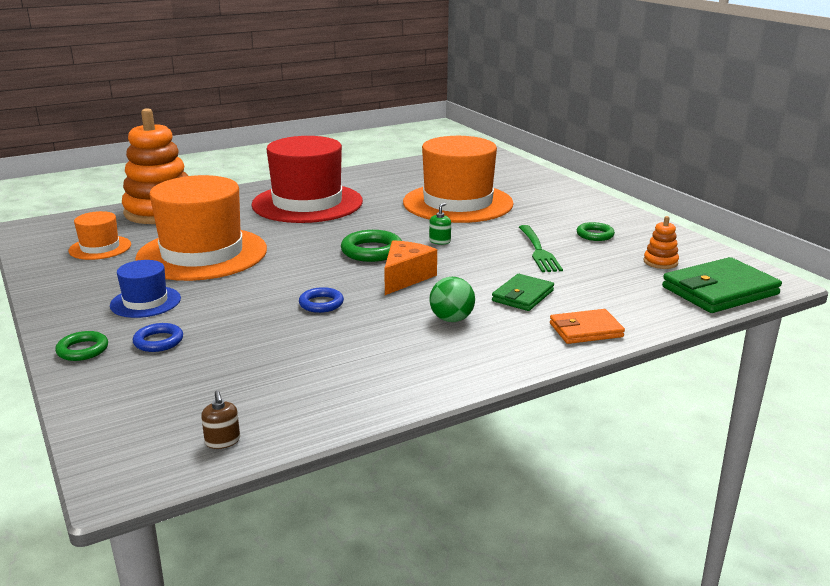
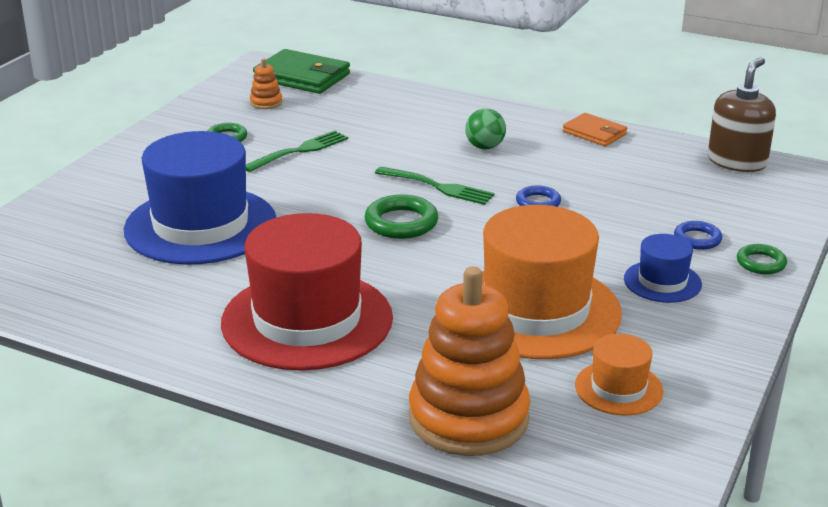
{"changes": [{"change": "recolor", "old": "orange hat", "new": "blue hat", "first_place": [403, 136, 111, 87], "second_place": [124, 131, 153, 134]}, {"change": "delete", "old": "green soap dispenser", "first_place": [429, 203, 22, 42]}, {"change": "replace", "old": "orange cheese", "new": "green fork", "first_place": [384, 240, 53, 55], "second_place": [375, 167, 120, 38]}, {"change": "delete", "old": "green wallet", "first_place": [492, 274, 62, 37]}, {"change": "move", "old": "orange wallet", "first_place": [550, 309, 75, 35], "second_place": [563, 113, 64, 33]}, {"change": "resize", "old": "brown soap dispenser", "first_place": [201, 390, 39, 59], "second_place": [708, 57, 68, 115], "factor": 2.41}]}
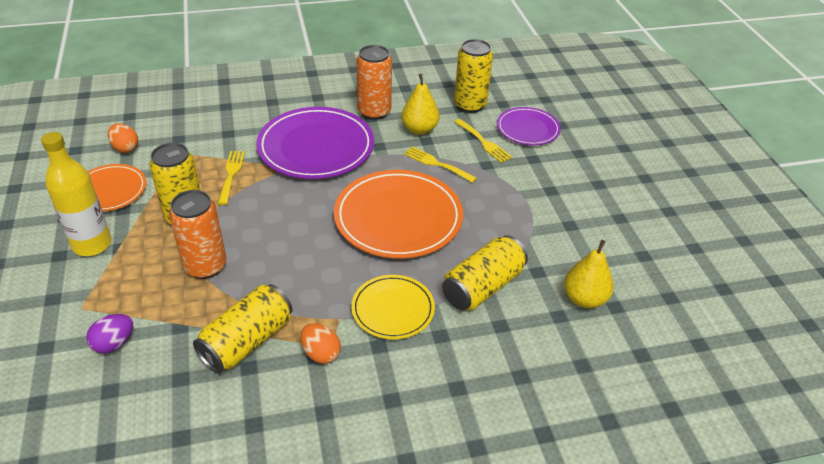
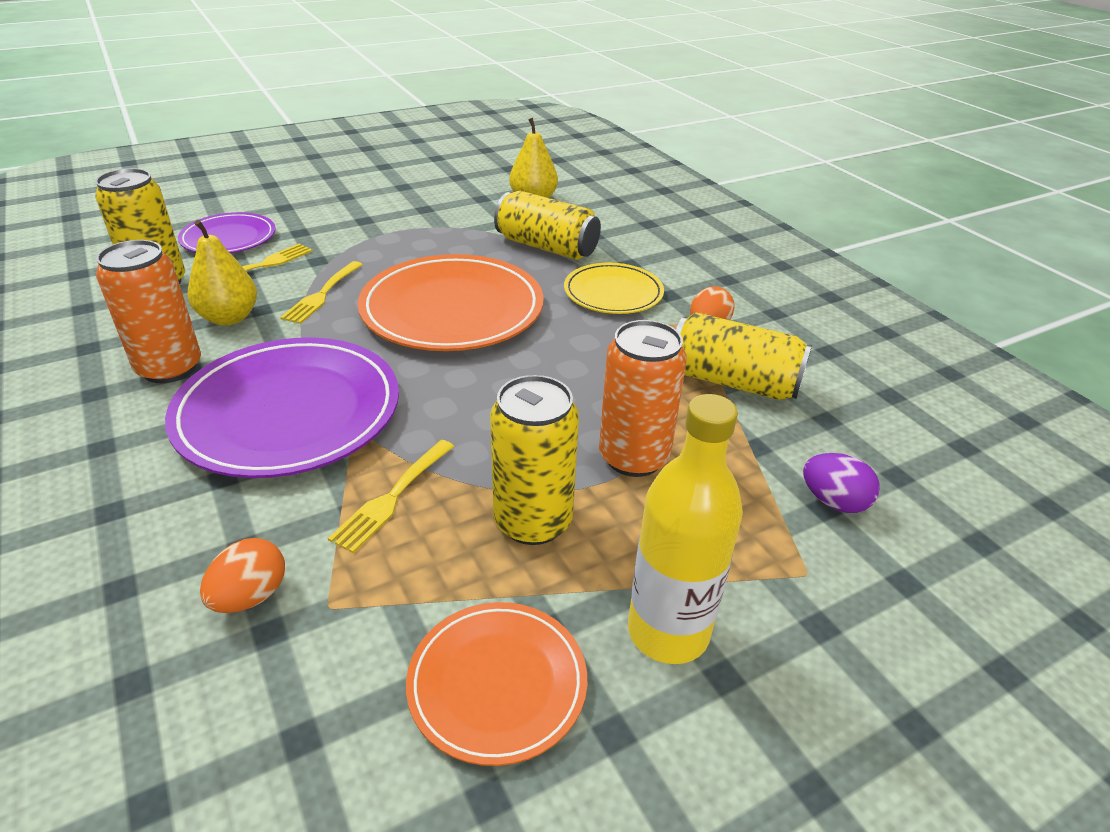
{"changes": [{"change": "move", "old": "orange egg", "first_place": [107, 123, 31, 30], "second_place": [200, 538, 85, 75]}, {"change": "rotate", "old": "yellow fork", "first_place": [218, 151, 27, 54], "second_place": [328, 440, 126, 113], "degrees": -45}]}
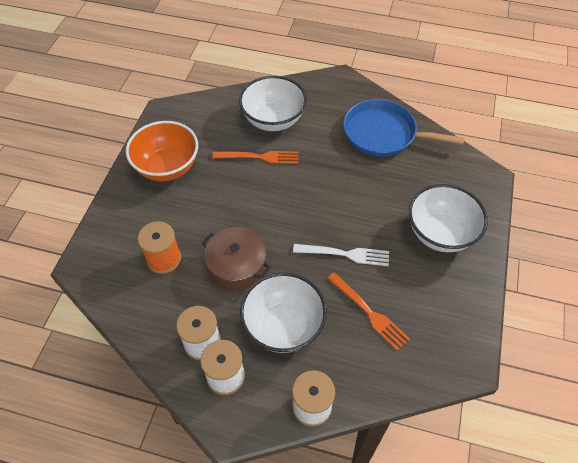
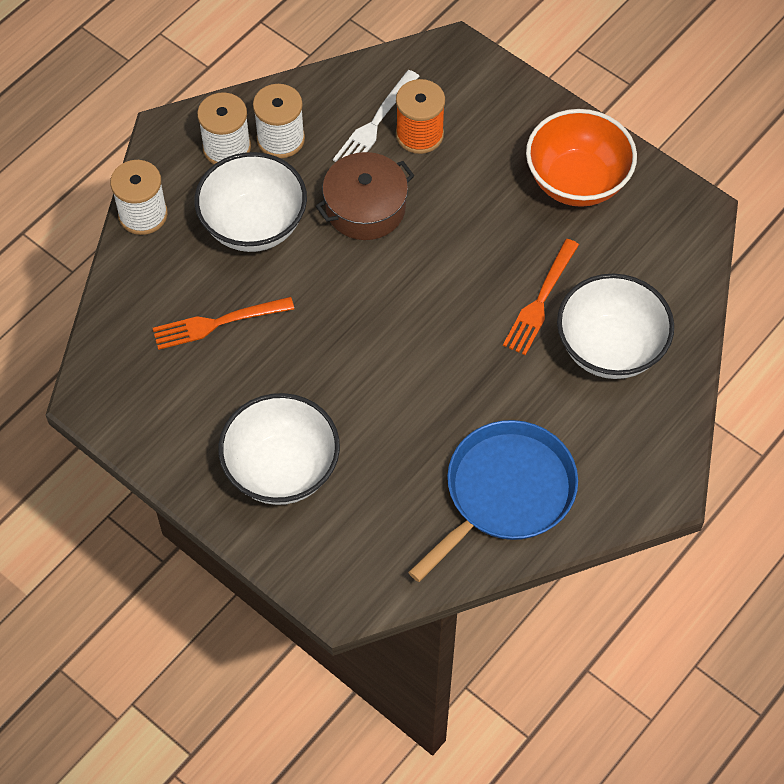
{"changes": [{"change": "move", "old": "white fork", "first_place": [293, 244, 96, 22], "second_place": [333, 70, 86, 92]}]}
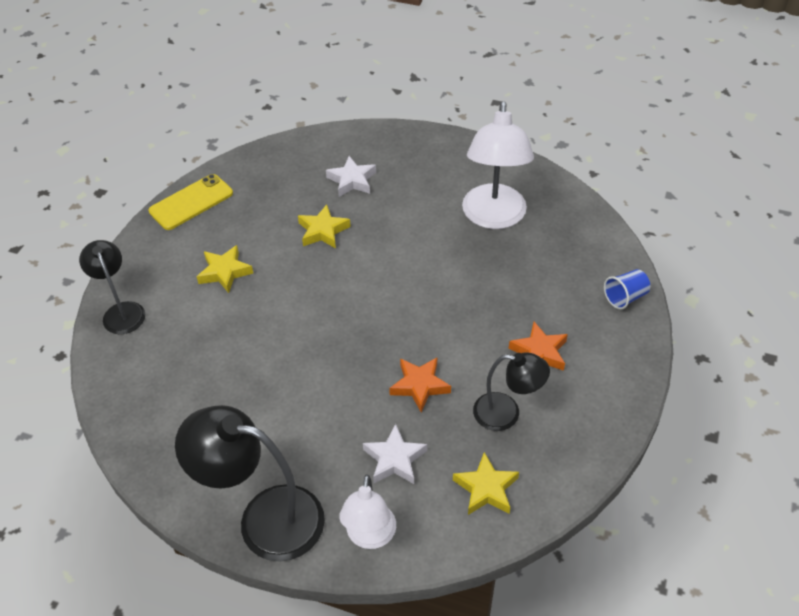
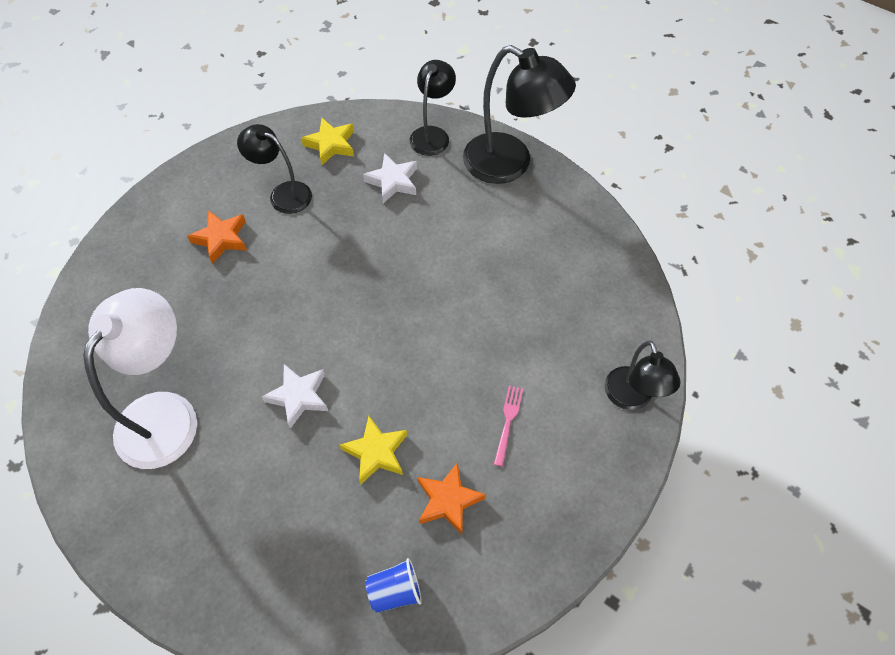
{"changes": [{"change": "move", "old": "white star", "first_place": [326, 156, 50, 41], "second_place": [262, 364, 66, 65]}, {"change": "delete", "old": "yellow phone", "first_place": [149, 174, 84, 56]}, {"change": "replace", "old": "yellow star", "new": "pink fork", "first_place": [197, 245, 57, 48], "second_place": [494, 386, 29, 81]}, {"change": "move", "old": "blue cup", "first_place": [604, 269, 46, 40], "second_place": [365, 558, 57, 55]}, {"change": "move", "old": "orange star", "first_place": [389, 358, 62, 54], "second_place": [417, 462, 69, 73]}, {"change": "recolor", "old": "white lamp", "new": "black lamp", "first_place": [339, 475, 57, 74], "second_place": [410, 60, 46, 96]}]}
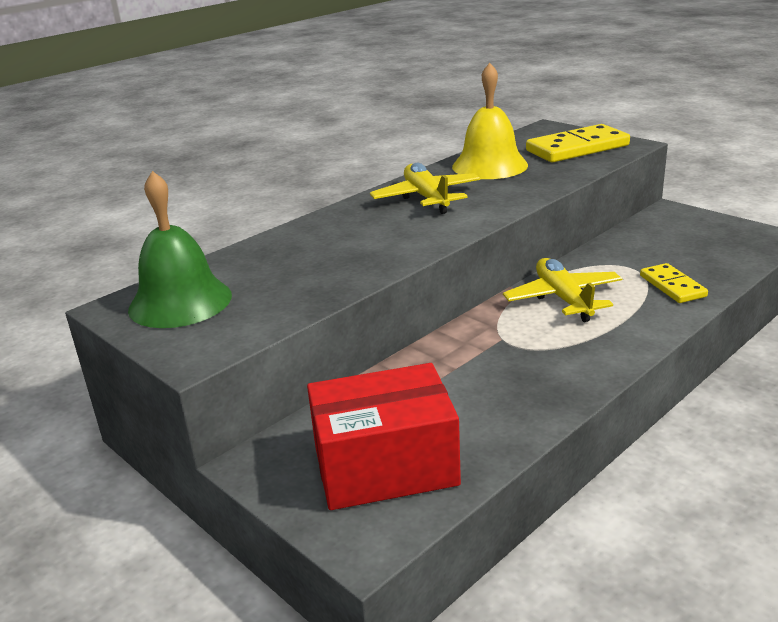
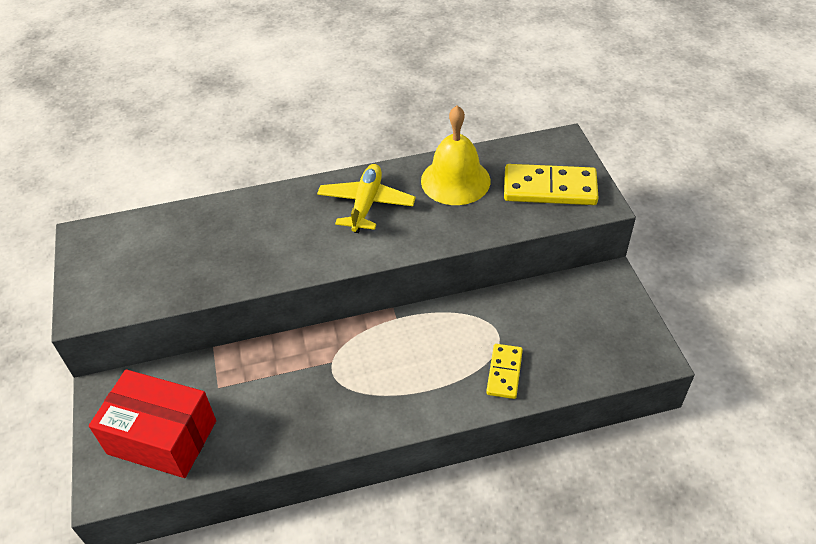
{"changes": [{"change": "delete", "old": "green bell", "first_place": [128, 171, 104, 157]}, {"change": "delete", "old": "yellow plane", "first_place": [503, 258, 119, 64]}]}
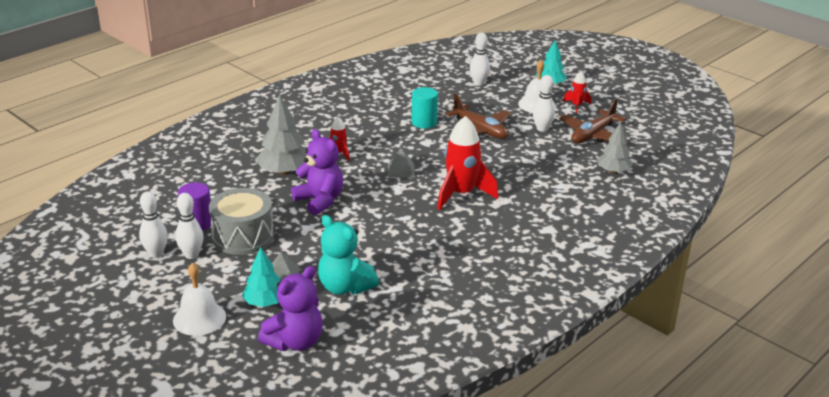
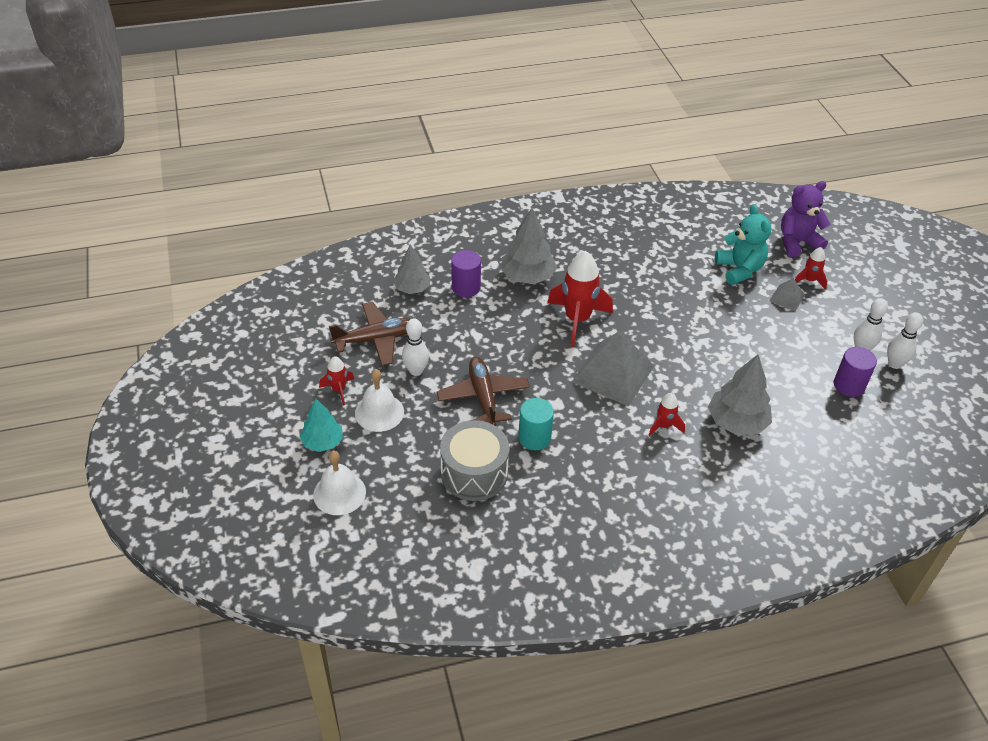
{"changes": [{"change": "delete", "old": "white bowling pin", "first_place": [470, 33, 20, 53]}, {"change": "delete", "old": "purple teddy bear", "first_place": [291, 129, 52, 86]}, {"change": "resize", "old": "grey pyramid", "first_place": [388, 148, 27, 30], "second_place": [572, 331, 82, 75], "factor": 2.1}, {"change": "move", "old": "grey drum", "first_place": [209, 188, 65, 67], "second_place": [440, 420, 69, 81]}, {"change": "replace", "old": "turquoise tree", "new": "red rocket", "first_place": [242, 247, 38, 60], "second_place": [795, 247, 32, 43]}, {"change": "move", "old": "white bell", "first_place": [173, 263, 53, 73], "second_place": [313, 451, 53, 64]}, {"change": "insert", "new": "grey tree", "second_place": [501, 208, 56, 76]}, {"change": "insert", "new": "purple cylinder", "second_place": [451, 250, 30, 47]}]}
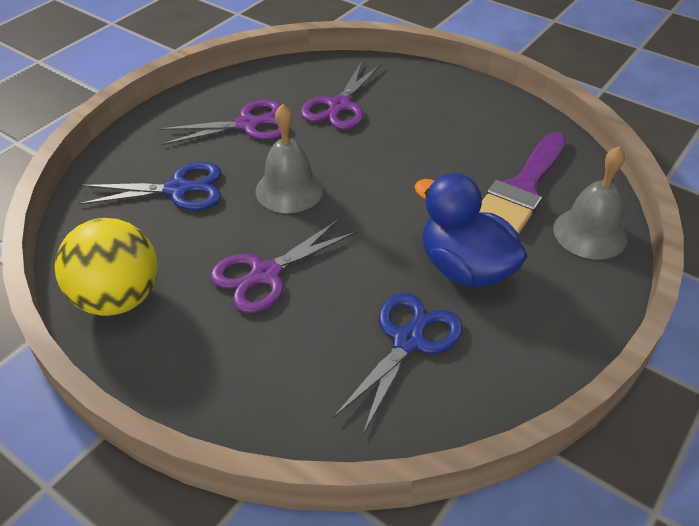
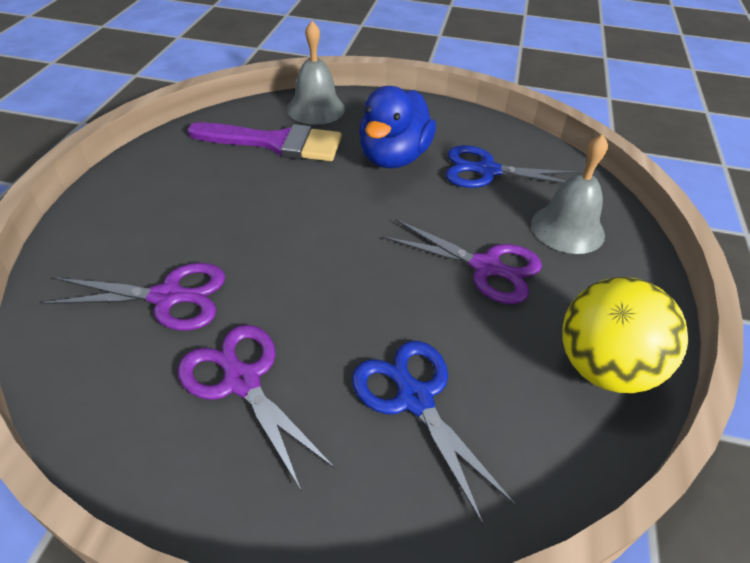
{"changes": [{"change": "move", "old": "grey bell", "first_place": [255, 104, 69, 109], "second_place": [531, 134, 77, 120]}]}
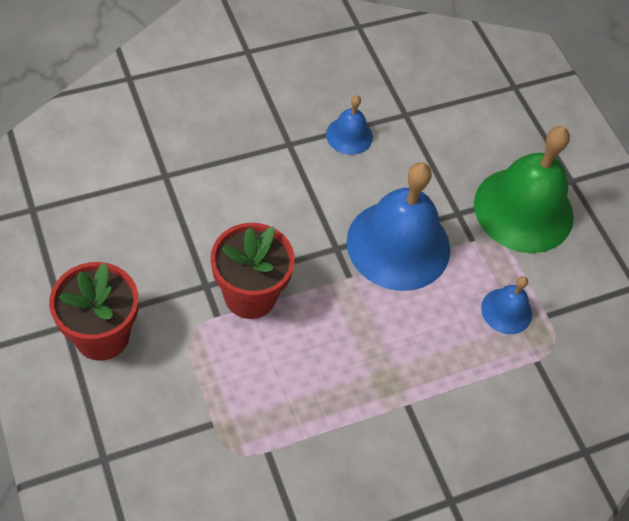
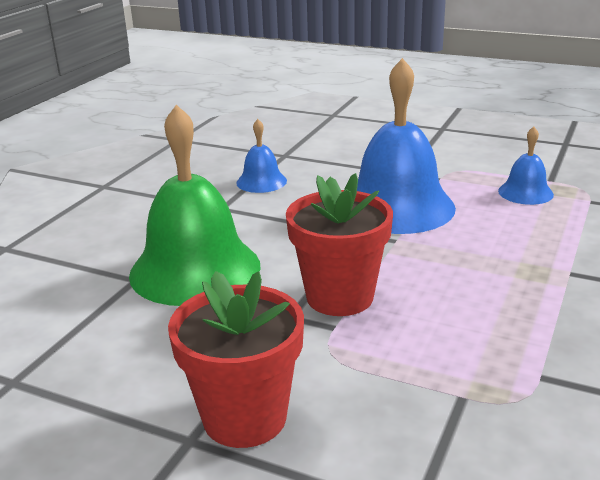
{"changes": [{"change": "move", "old": "green bell", "first_place": [474, 126, 100, 127], "second_place": [129, 105, 131, 201]}]}
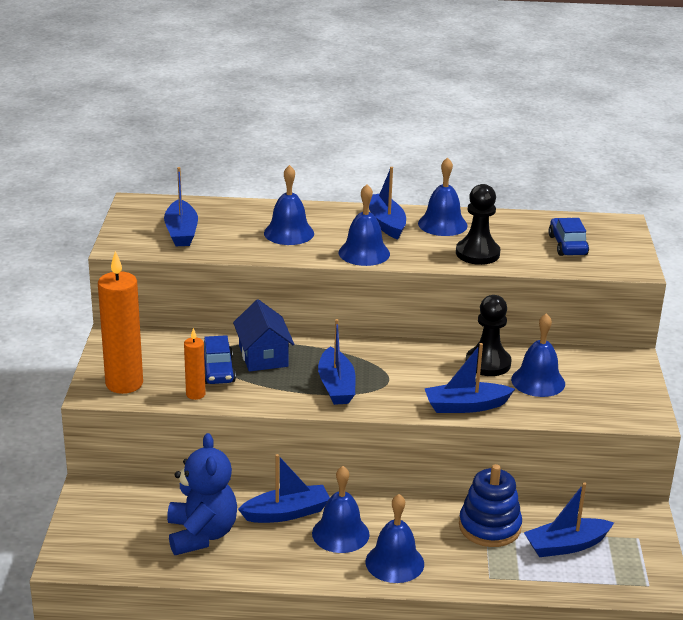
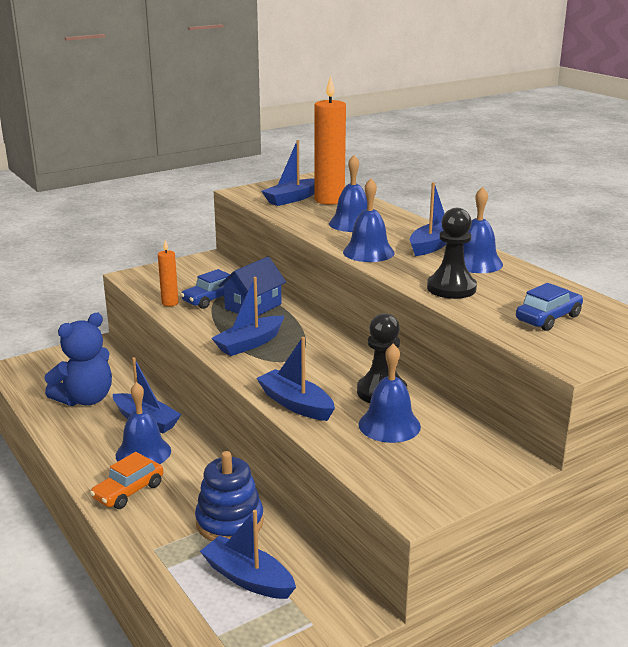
{"changes": [{"change": "move", "old": "orange candle", "first_place": [98, 251, 45, 143], "second_place": [315, 75, 31, 130]}, {"change": "replace", "old": "blue bell", "new": "orange car", "first_place": [365, 494, 59, 89], "second_place": [90, 452, 73, 57]}]}
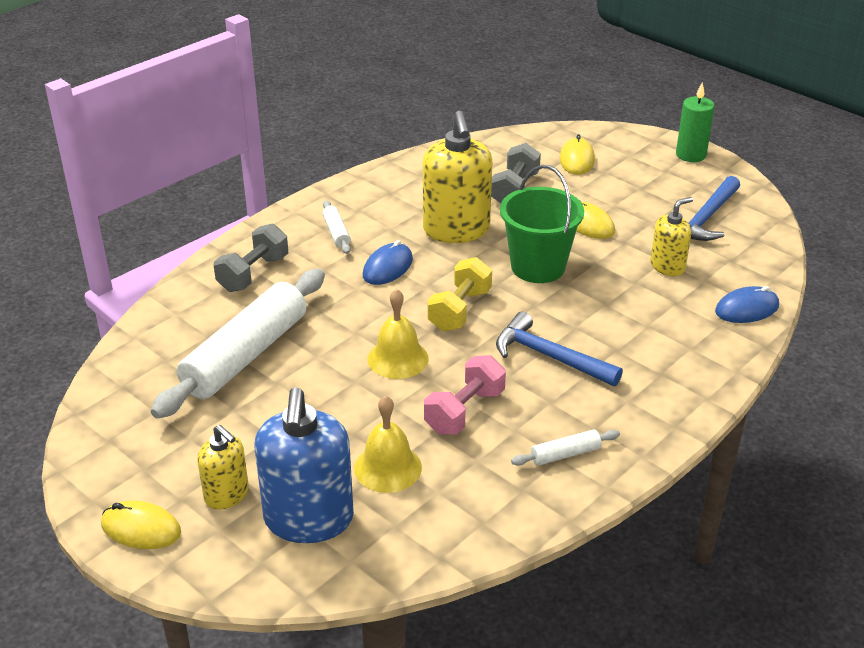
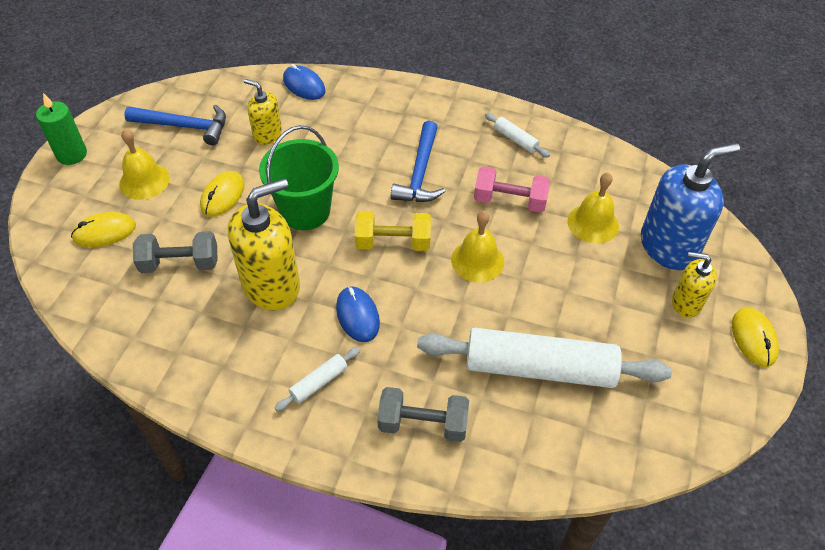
{"changes": [{"change": "rotate", "old": "blue mouse", "first_place": [363, 240, 50, 45], "second_place": [336, 286, 44, 56], "degrees": 60}, {"change": "rotate", "old": "yellow soap dispenser", "first_place": [197, 425, 52, 84], "second_place": [672, 252, 45, 66], "degrees": -90}, {"change": "insert", "new": "yellow bell", "second_place": [119, 129, 51, 71]}]}
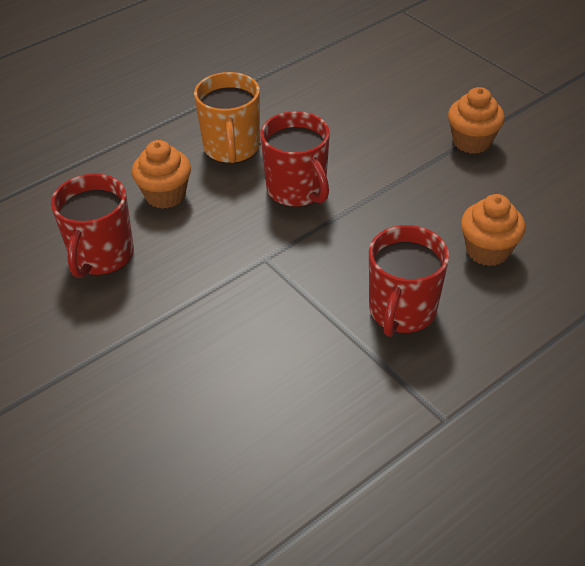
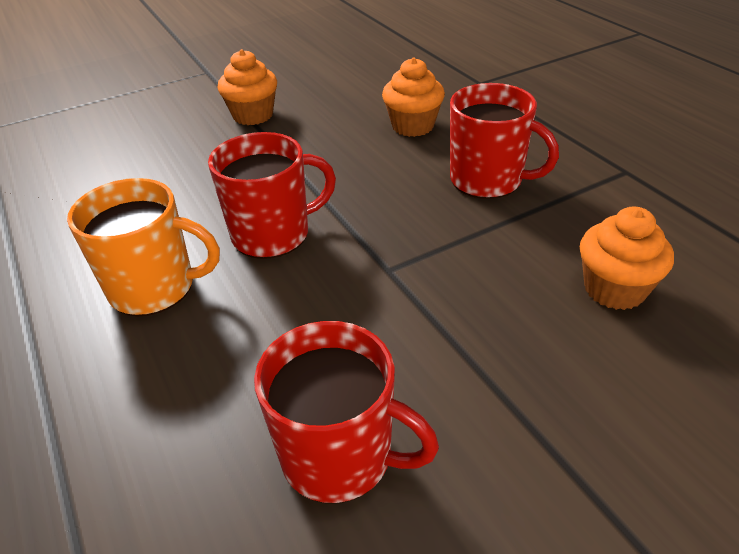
{"changes": [{"change": "move", "old": "orange cupcake", "first_place": [132, 140, 59, 69], "second_place": [580, 207, 94, 103]}]}
